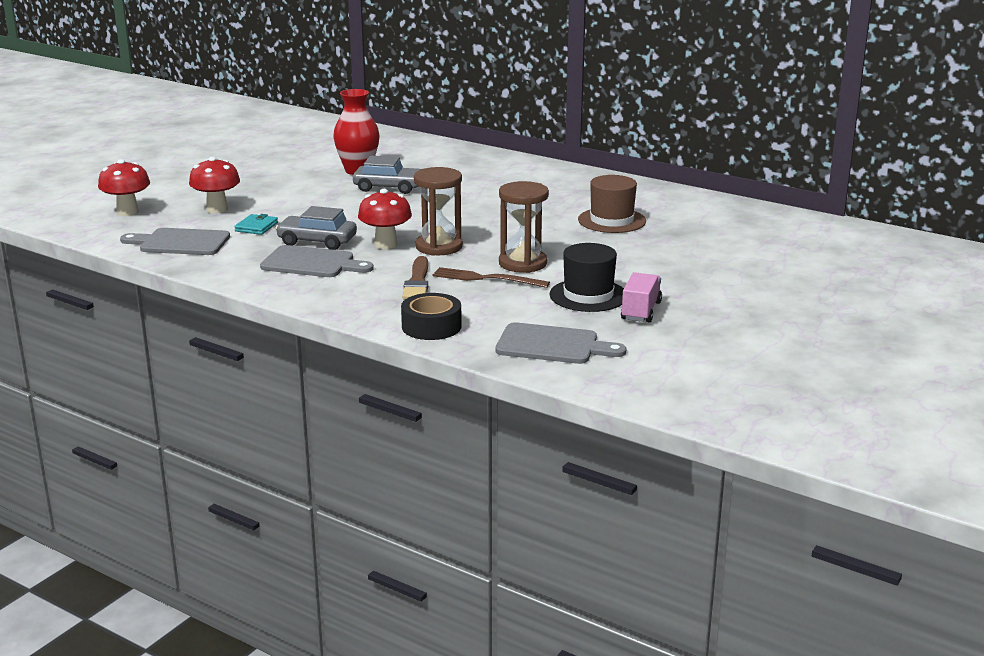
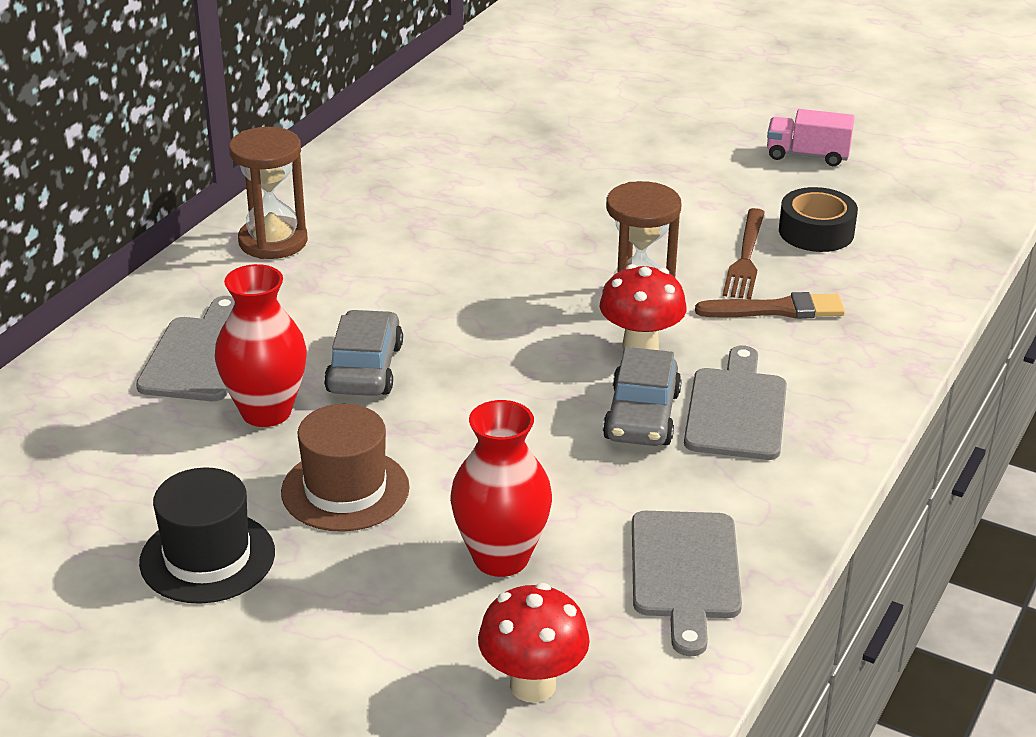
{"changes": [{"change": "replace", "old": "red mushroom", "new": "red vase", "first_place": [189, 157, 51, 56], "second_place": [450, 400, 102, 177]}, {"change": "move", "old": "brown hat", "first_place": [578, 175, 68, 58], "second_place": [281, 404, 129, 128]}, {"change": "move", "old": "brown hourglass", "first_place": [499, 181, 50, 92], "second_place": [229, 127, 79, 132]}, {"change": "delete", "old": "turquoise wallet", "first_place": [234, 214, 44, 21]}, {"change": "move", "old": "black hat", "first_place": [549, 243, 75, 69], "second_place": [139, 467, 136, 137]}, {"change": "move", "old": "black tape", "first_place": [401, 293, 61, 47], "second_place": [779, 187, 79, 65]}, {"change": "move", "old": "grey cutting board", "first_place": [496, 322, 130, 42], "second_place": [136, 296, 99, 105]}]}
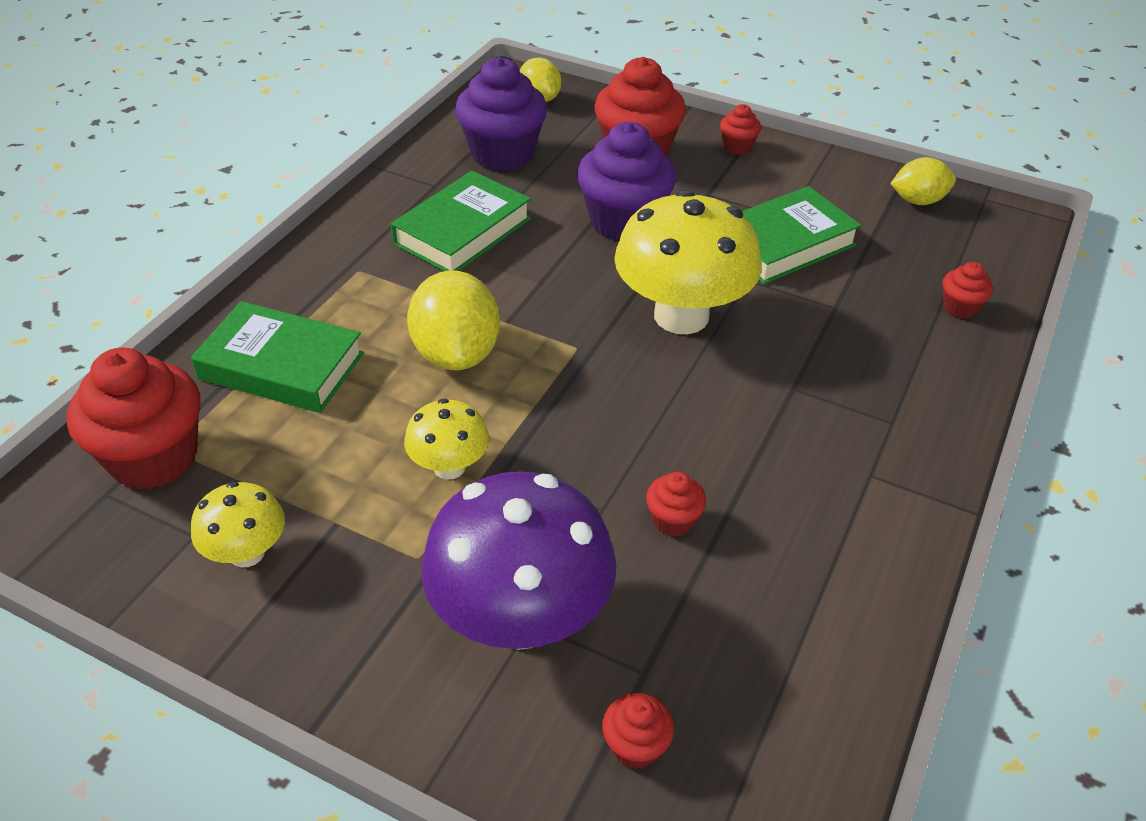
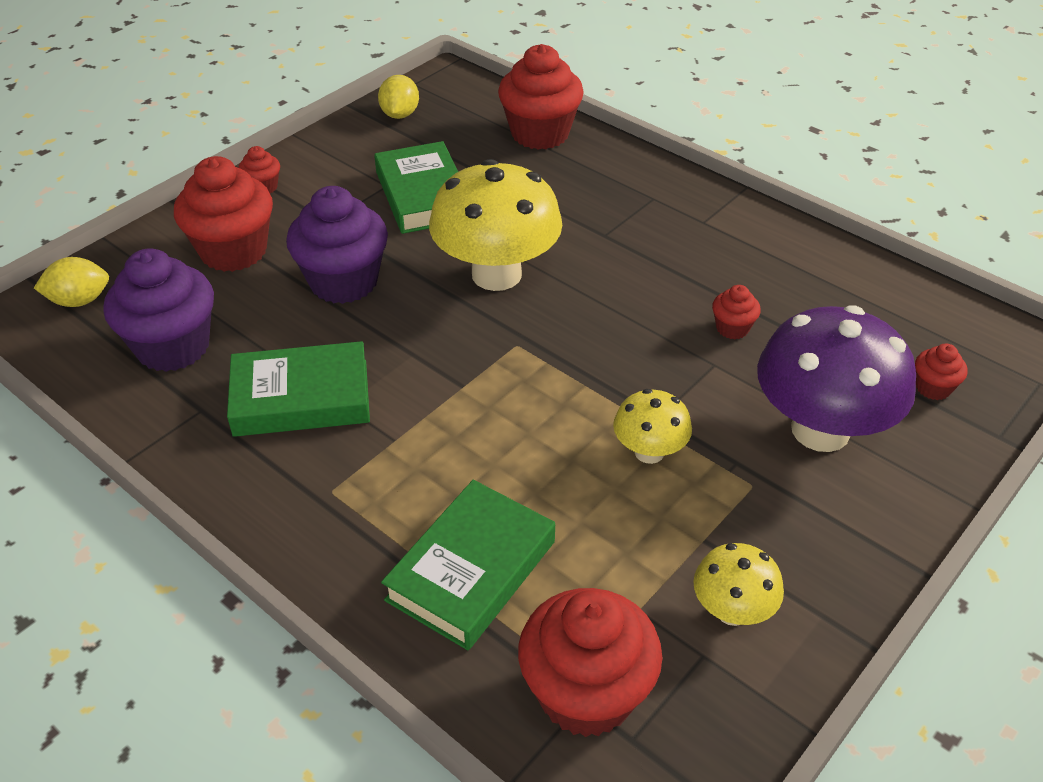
{"changes": [{"change": "rotate", "old": "green book", "first_place": [391, 171, 140, 100], "second_place": [227, 341, 143, 96], "degrees": -60}, {"change": "resize", "old": "red cupcake", "first_place": [943, 262, 50, 57], "second_place": [498, 44, 86, 106], "factor": 2.16}, {"change": "delete", "old": "yellow lemon", "first_place": [407, 271, 93, 99]}]}
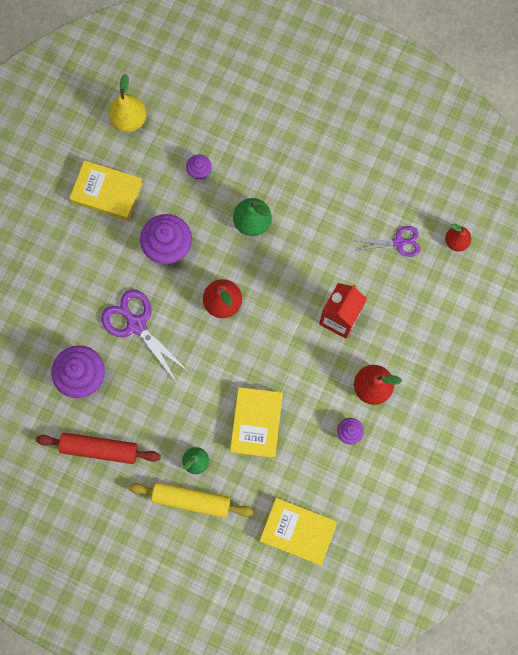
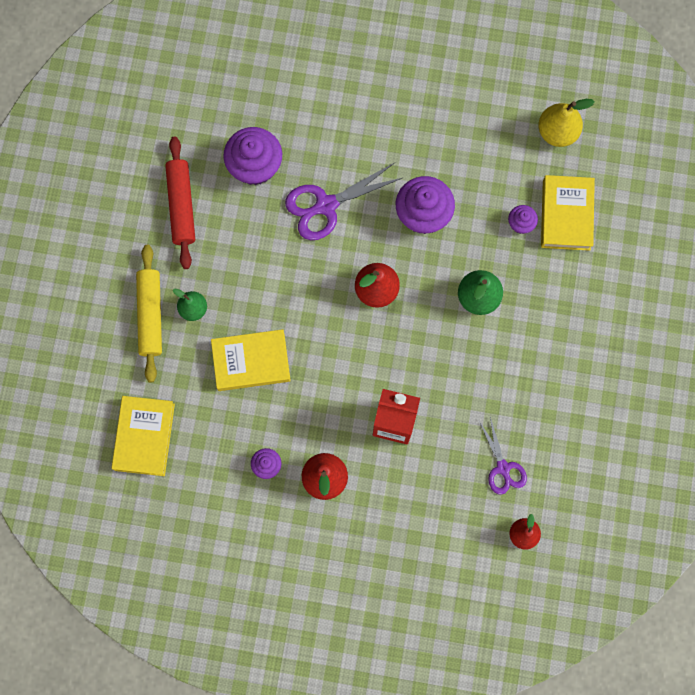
{"changes": [{"change": "move", "old": "yellow book", "first_place": [69, 160, 74, 61], "second_place": [541, 175, 54, 76]}, {"change": "rotate", "old": "purple scissors", "first_place": [101, 289, 89, 94], "second_place": [285, 163, 119, 77], "degrees": -150}]}
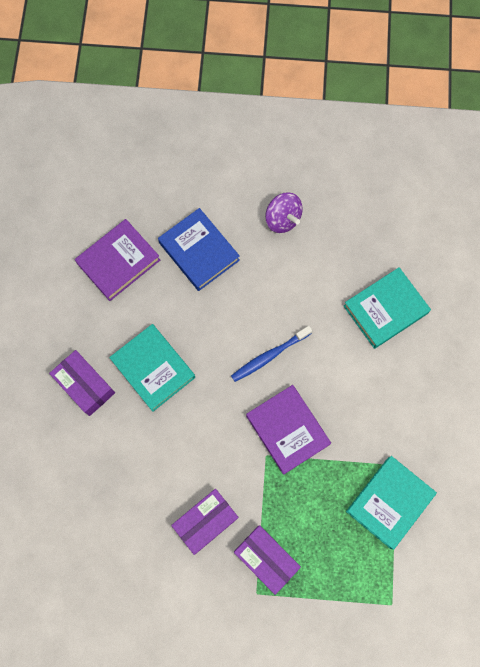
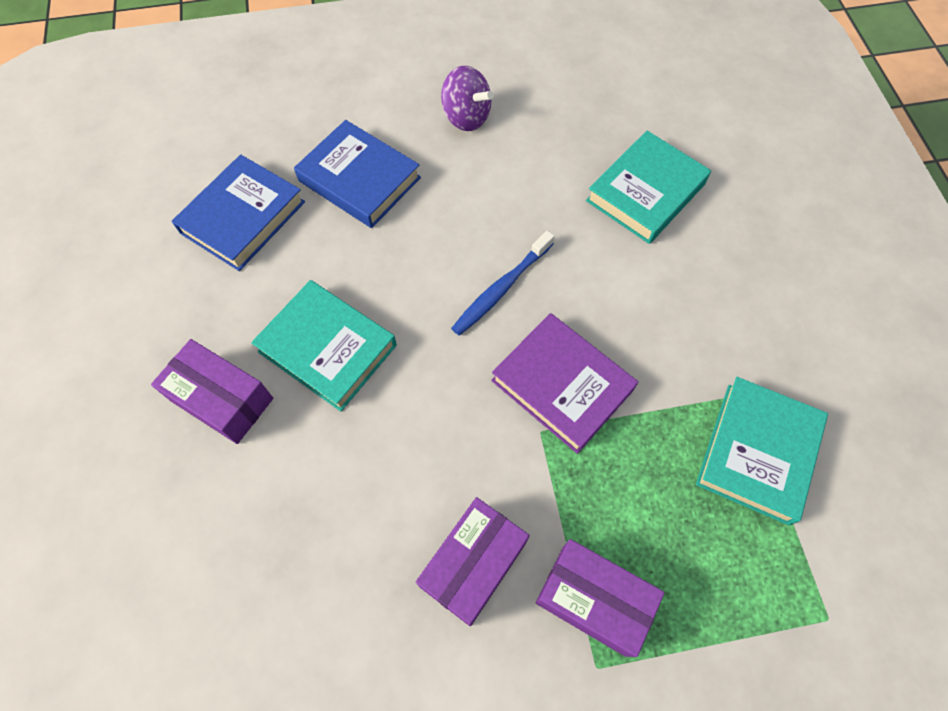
{"changes": [{"change": "recolor", "old": "purple book", "new": "blue book", "first_place": [75, 219, 85, 82], "second_place": [171, 155, 134, 116]}]}
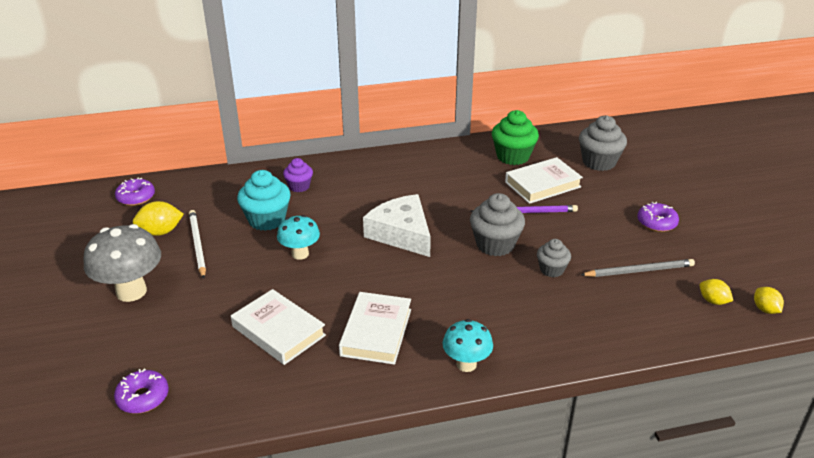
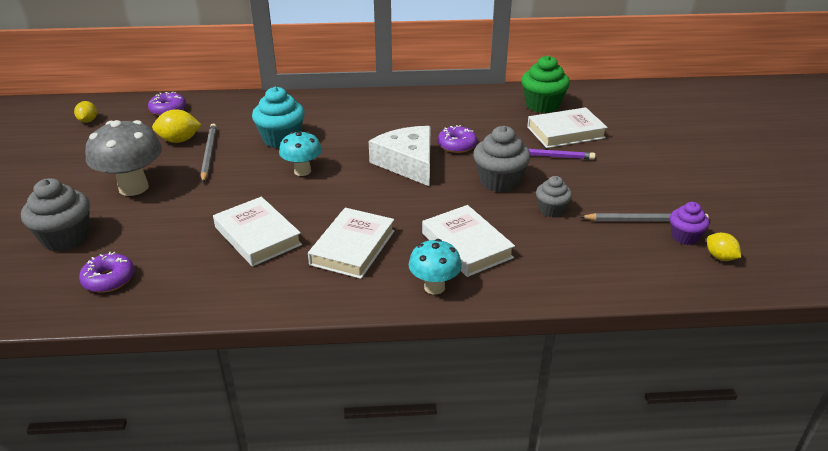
{"changes": [{"change": "move", "old": "grey cupcake", "first_place": [579, 115, 48, 56], "second_place": [21, 178, 69, 74]}, {"change": "move", "old": "purple cupcake", "first_place": [283, 158, 30, 34], "second_place": [670, 202, 39, 43]}, {"change": "move", "old": "purple donut", "first_place": [637, 202, 42, 30], "second_place": [437, 125, 40, 28]}, {"change": "recolor", "old": "white pencil", "new": "grey pencil", "first_place": [189, 210, 17, 69], "second_place": [201, 124, 16, 59]}, {"change": "move", "old": "yellow lemon", "first_place": [754, 287, 30, 27], "second_place": [74, 101, 23, 22]}, {"change": "insert", "new": "white book", "second_place": [422, 205, 93, 72]}]}
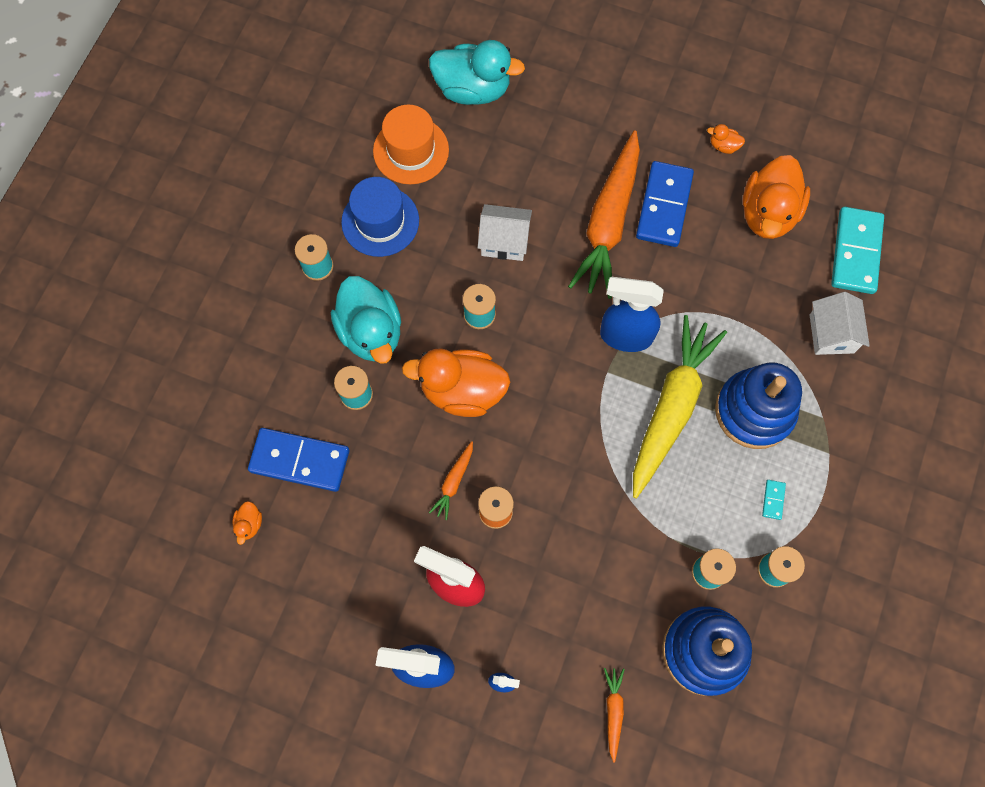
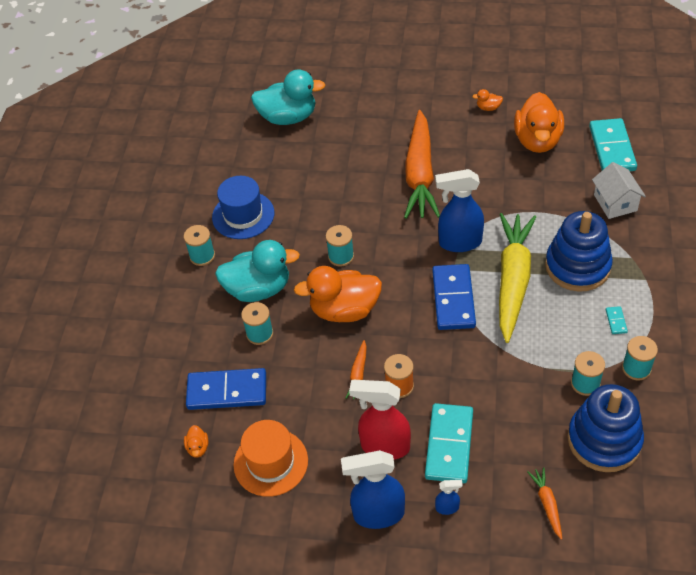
{"changes": [{"change": "move", "old": "orange hat", "first_place": [373, 105, 76, 79], "second_place": [233, 420, 75, 77]}, {"change": "move", "old": "blue domino", "first_place": [636, 161, 58, 86], "second_place": [432, 264, 44, 66]}, {"change": "delete", "old": "white house", "first_place": [477, 204, 55, 57]}, {"change": "rotate", "old": "turquoise duck", "first_place": [331, 276, 70, 88], "second_place": [215, 240, 85, 62], "degrees": -60}, {"change": "insert", "new": "turquoise domino", "second_place": [425, 403, 48, 80]}]}
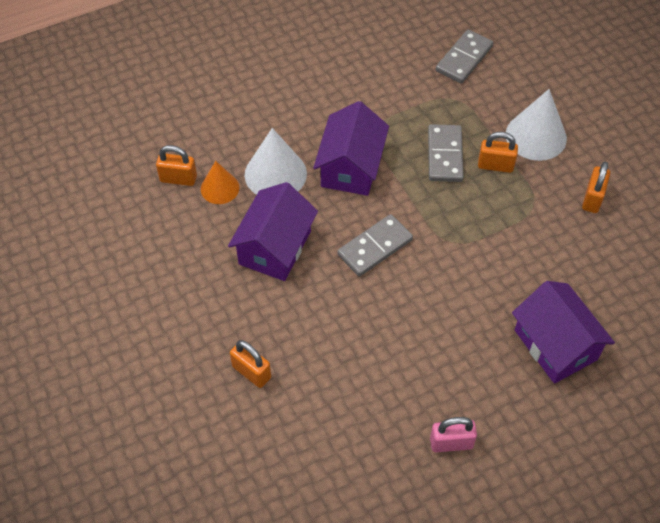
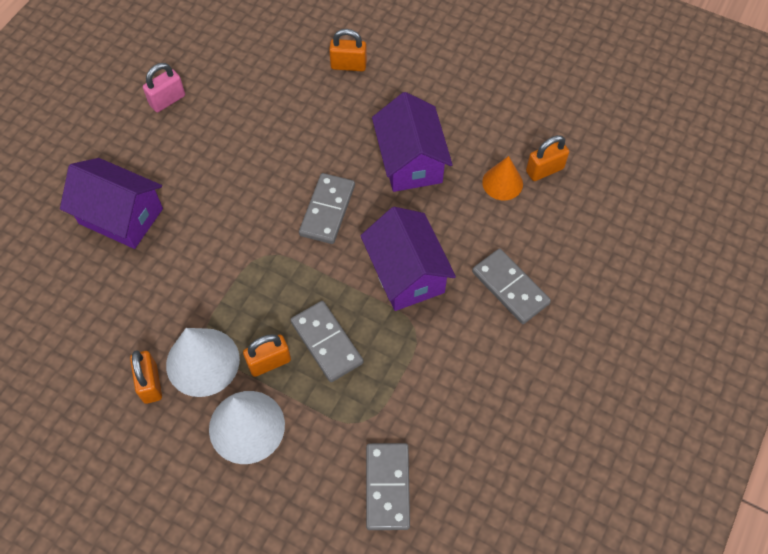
{"changes": [{"change": "move", "old": "white cone", "first_place": [245, 128, 62, 67], "second_place": [166, 328, 74, 69]}, {"change": "insert", "new": "grey domino", "second_place": [472, 248, 79, 76]}]}
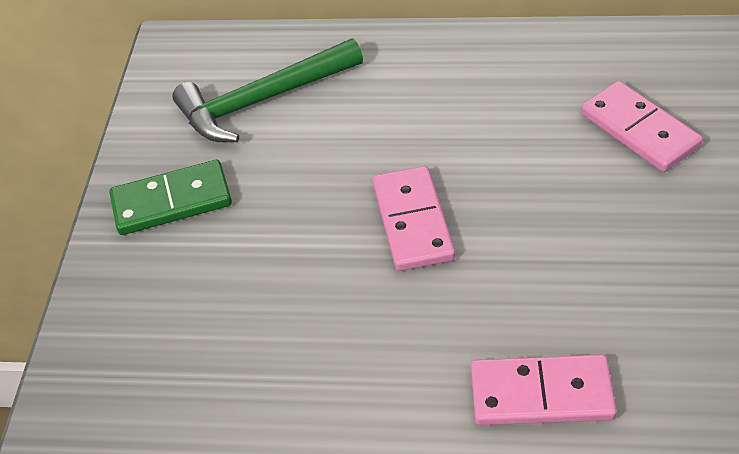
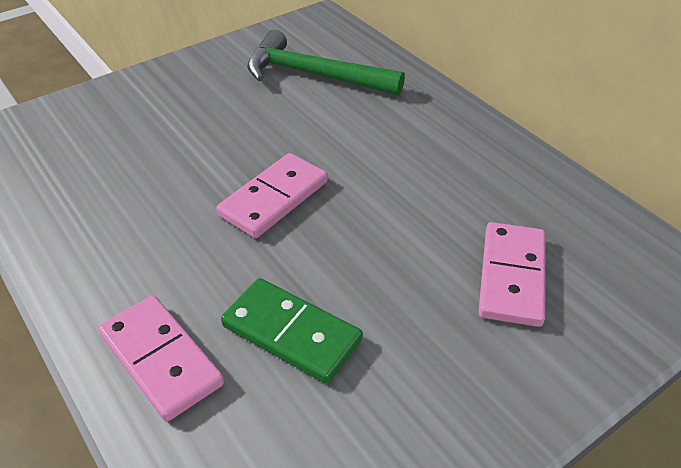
{"changes": [{"change": "move", "old": "green domino", "first_place": [109, 160, 123, 75], "second_place": [221, 278, 142, 106]}]}
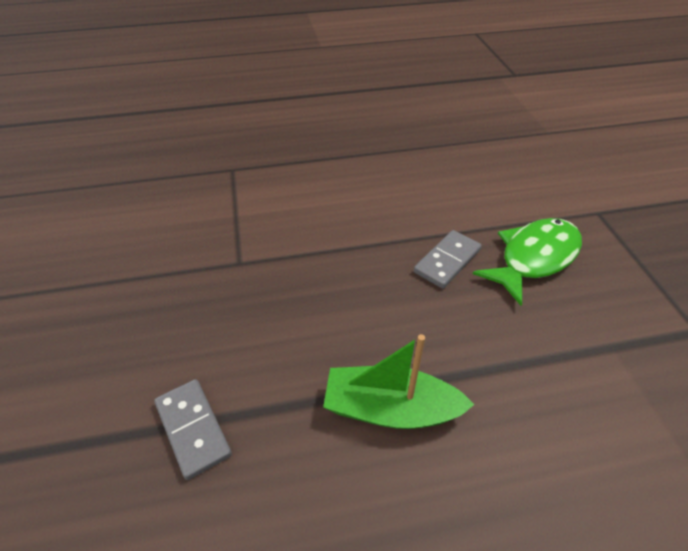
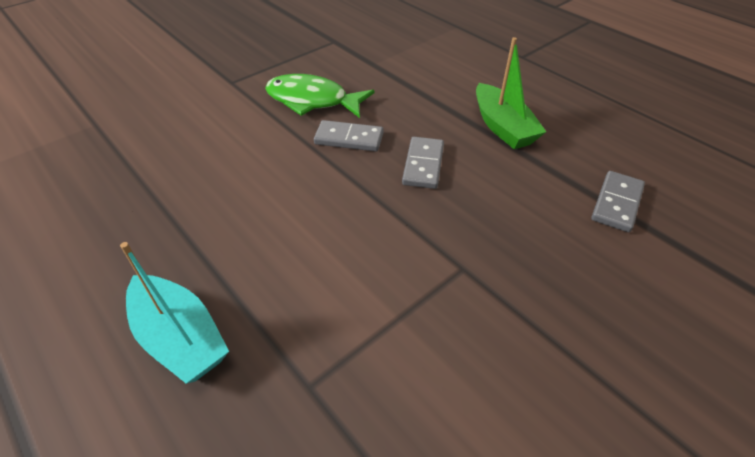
{"changes": [{"change": "insert", "new": "grey domino", "second_place": [402, 137, 42, 52]}, {"change": "insert", "new": "turquoise boat", "second_place": [120, 242, 109, 142]}]}
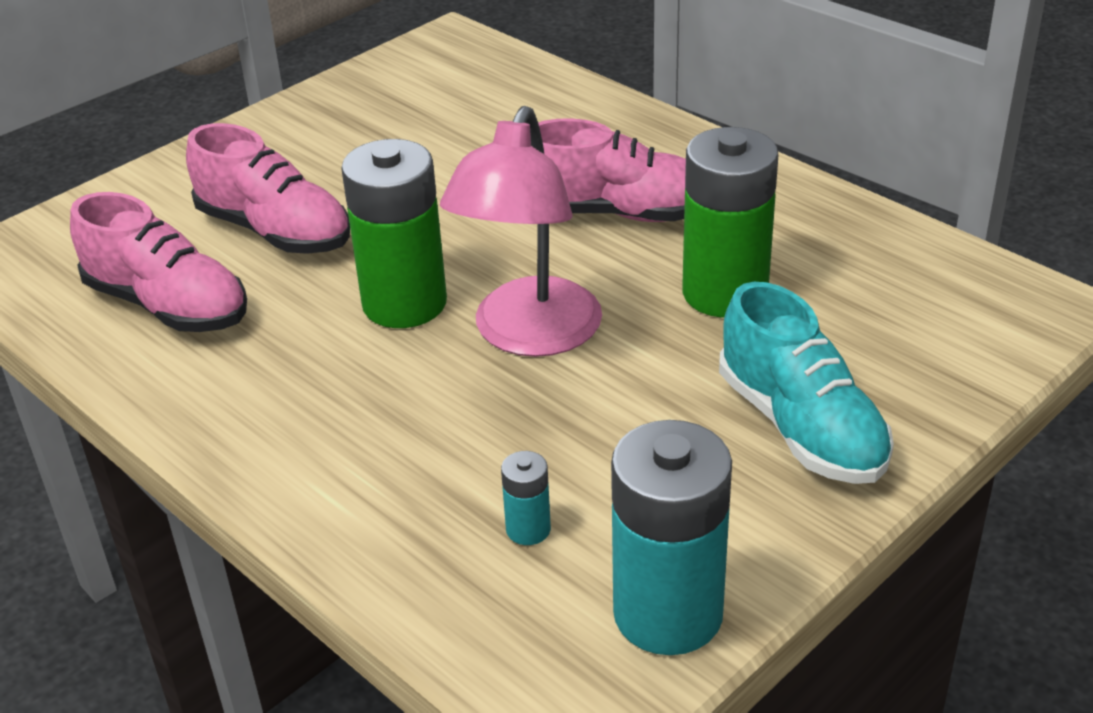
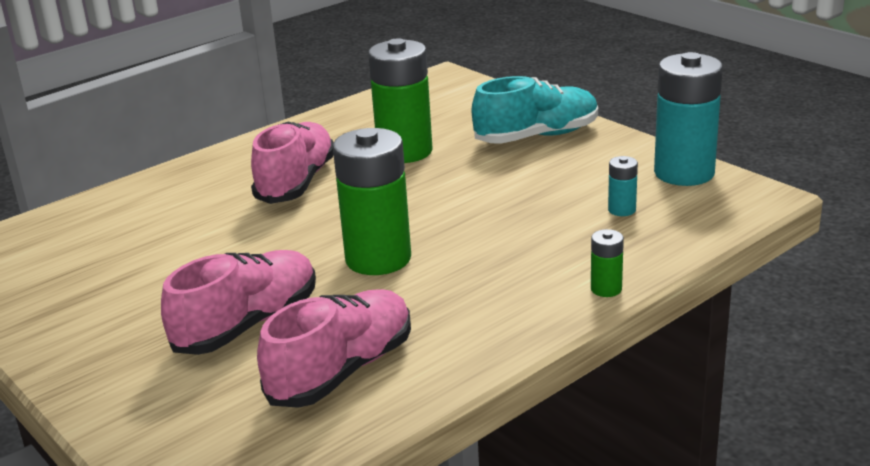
{"changes": [{"change": "delete", "old": "pink lamp", "first_place": [440, 106, 162, 251]}, {"change": "insert", "new": "green battery", "second_place": [591, 229, 33, 68]}]}
